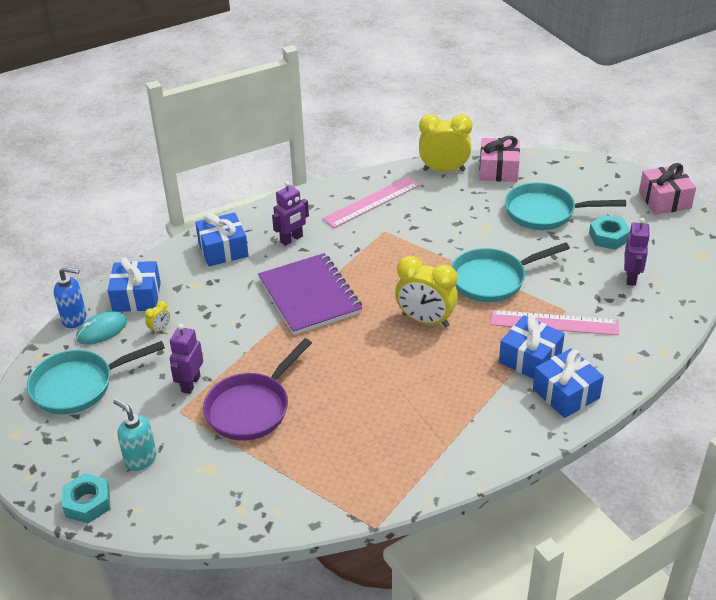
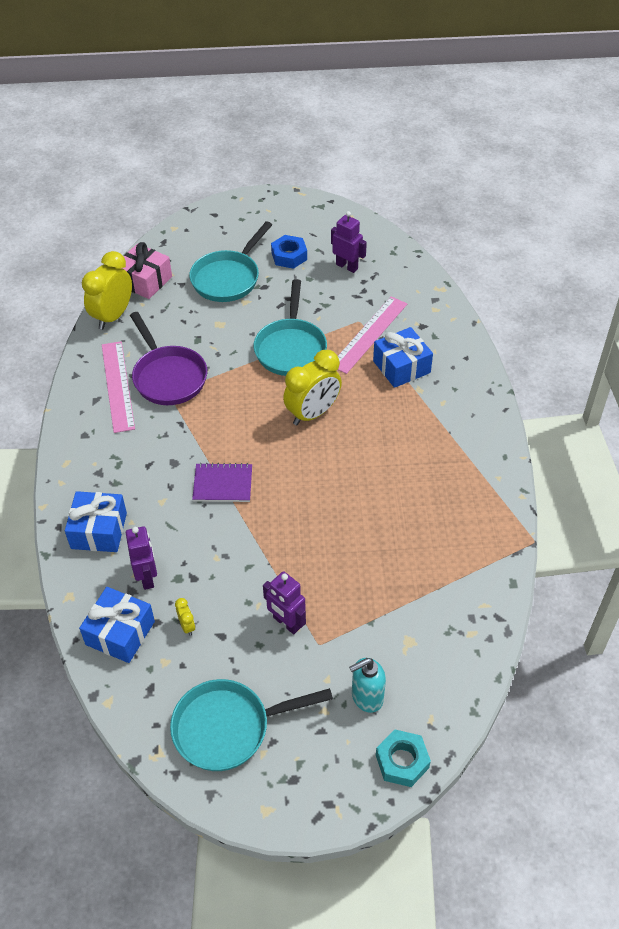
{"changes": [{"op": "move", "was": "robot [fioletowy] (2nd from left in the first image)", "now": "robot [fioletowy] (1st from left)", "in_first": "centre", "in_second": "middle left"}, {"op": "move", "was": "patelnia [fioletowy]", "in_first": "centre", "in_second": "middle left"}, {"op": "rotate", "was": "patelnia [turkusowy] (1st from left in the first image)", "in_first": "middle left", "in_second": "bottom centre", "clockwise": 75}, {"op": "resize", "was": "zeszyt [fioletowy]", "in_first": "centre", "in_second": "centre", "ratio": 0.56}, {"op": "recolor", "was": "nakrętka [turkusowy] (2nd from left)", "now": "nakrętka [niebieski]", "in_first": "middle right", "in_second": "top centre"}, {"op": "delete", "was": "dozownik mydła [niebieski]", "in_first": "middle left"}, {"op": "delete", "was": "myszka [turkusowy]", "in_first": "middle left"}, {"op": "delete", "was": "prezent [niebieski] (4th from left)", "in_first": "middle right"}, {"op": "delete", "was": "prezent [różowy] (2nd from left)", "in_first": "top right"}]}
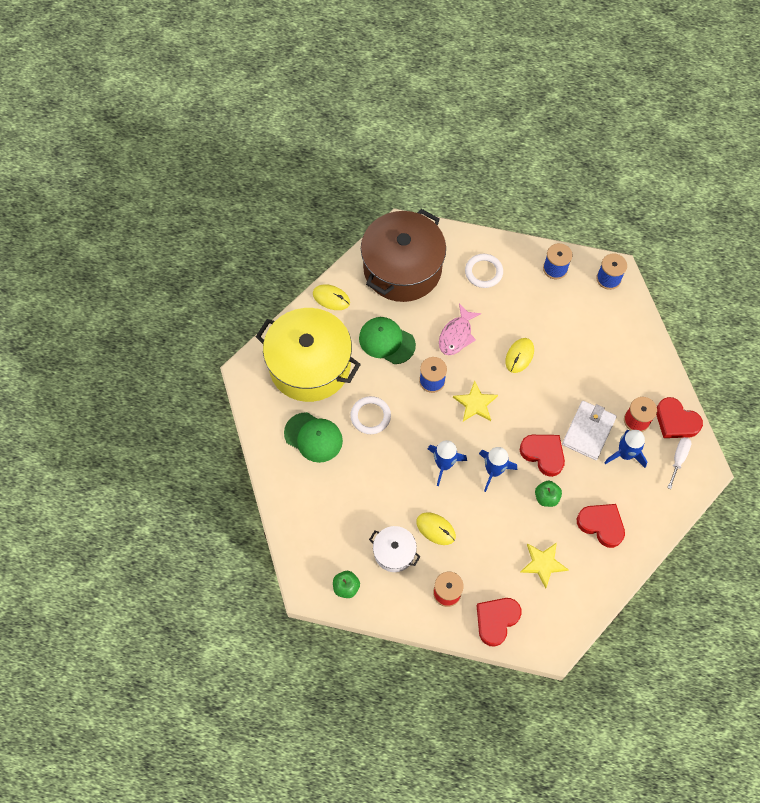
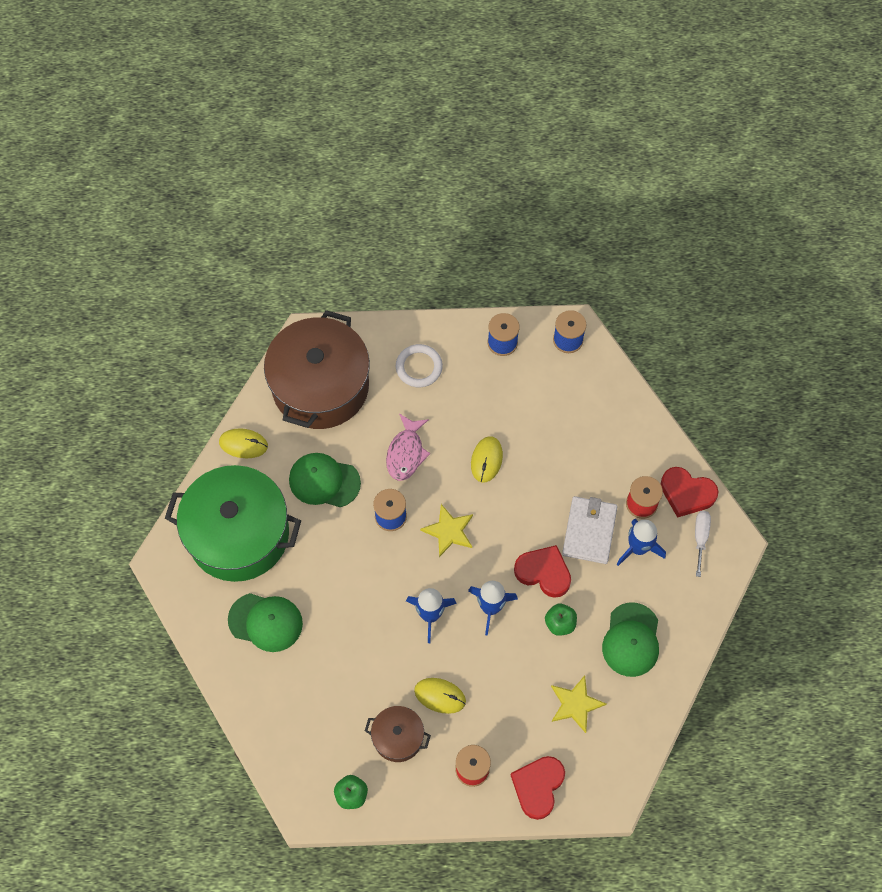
{"changes": [{"op": "recolor", "was": "garnek [żółty]", "now": "garnek [zielony]", "in_first": "centre", "in_second": "middle left"}, {"op": "recolor", "was": "garnek [biały]", "now": "garnek [brązowy] (2nd from left)", "in_first": "bottom centre", "in_second": "bottom centre"}, {"op": "replace", "was": "serce [czerwony] (3rd from left)", "now": "czapka [zielony] (3rd from left)", "in_first": "middle right", "in_second": "bottom right"}, {"op": "delete", "was": "pierścień [biały] (1st from left)", "in_first": "centre"}]}
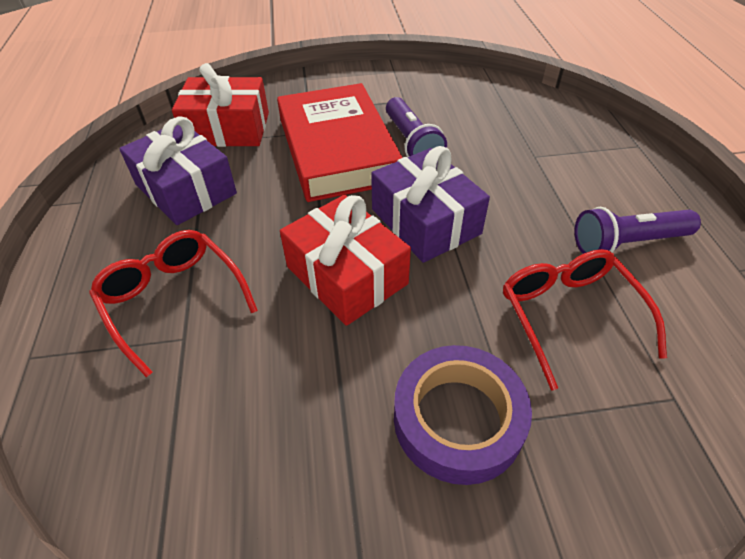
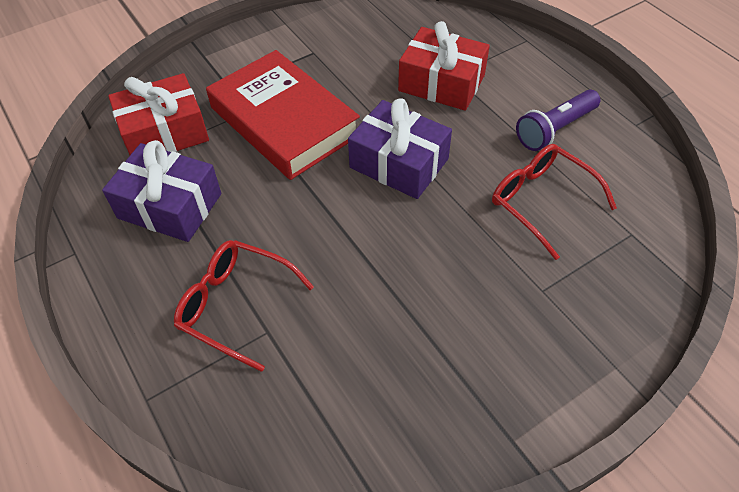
{"changes": [{"op": "move", "was": "prezent [czerwony] (2nd from left)", "in_first": "centre", "in_second": "top centre"}, {"op": "delete", "was": "latarka [fioletowy] (1st from left)", "in_first": "top centre"}, {"op": "delete", "was": "taśma klejąca [fioletowy]", "in_first": "bottom centre"}]}
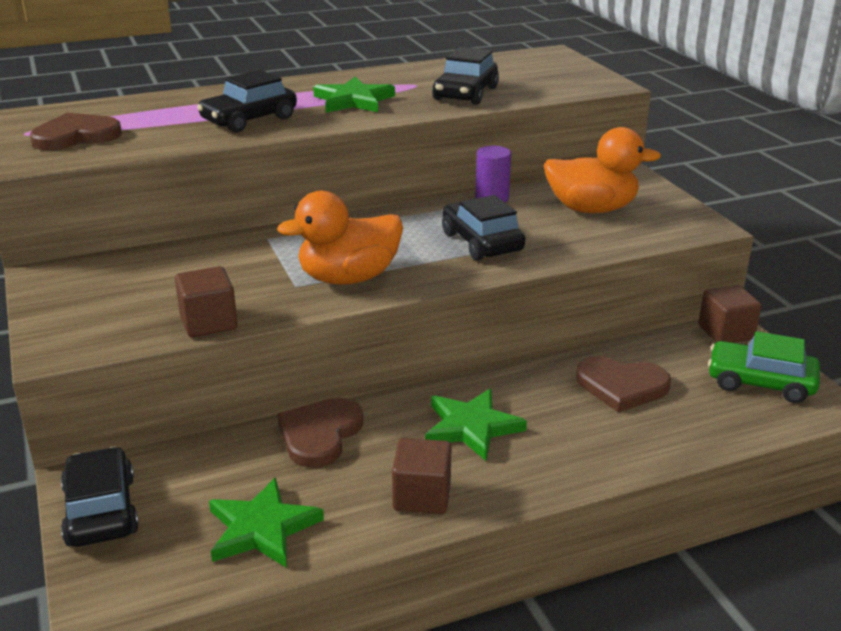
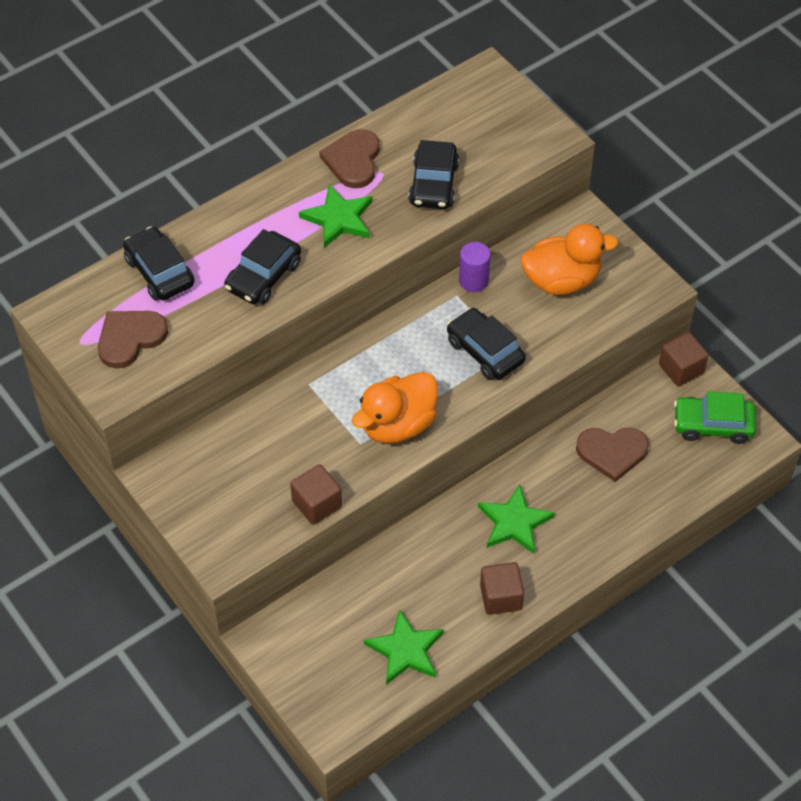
{"changes": [{"op": "move", "was": "samochód [czarny] (1st from left)", "in_first": "bottom left", "in_second": "top left"}, {"op": "move", "was": "serce [brązowy] (2nd from left)", "in_first": "bottom centre", "in_second": "top centre"}]}
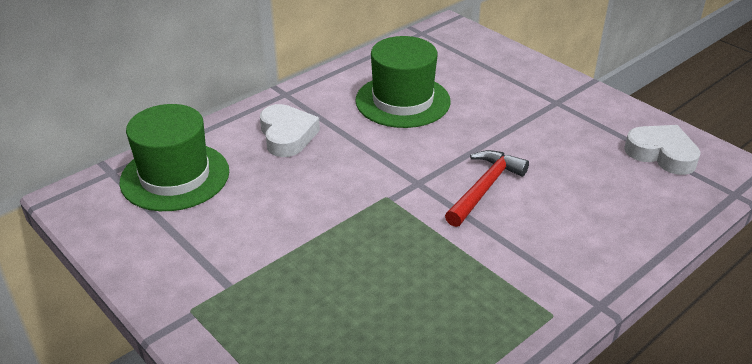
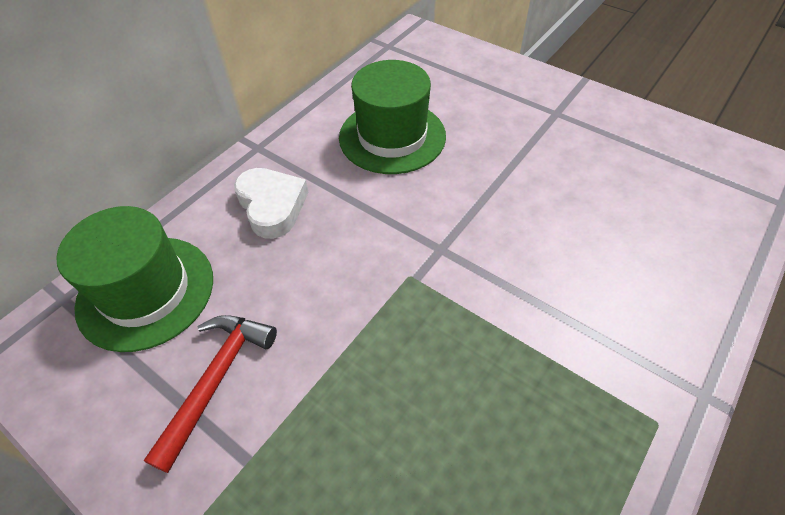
{"changes": [{"op": "move", "was": "młotek [czerwony]", "in_first": "centre", "in_second": "bottom left"}, {"op": "delete", "was": "serce [biały] (2nd from left)", "in_first": "middle right"}]}
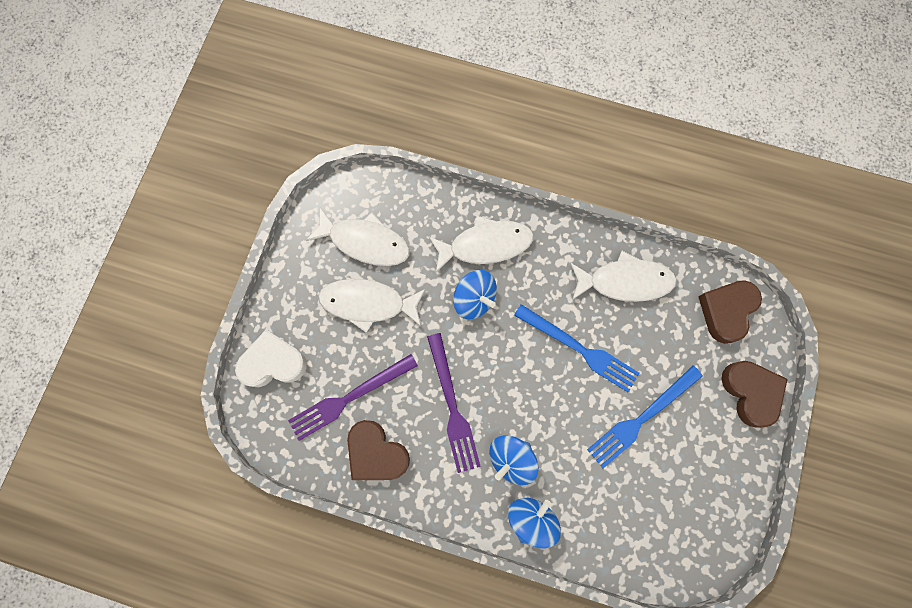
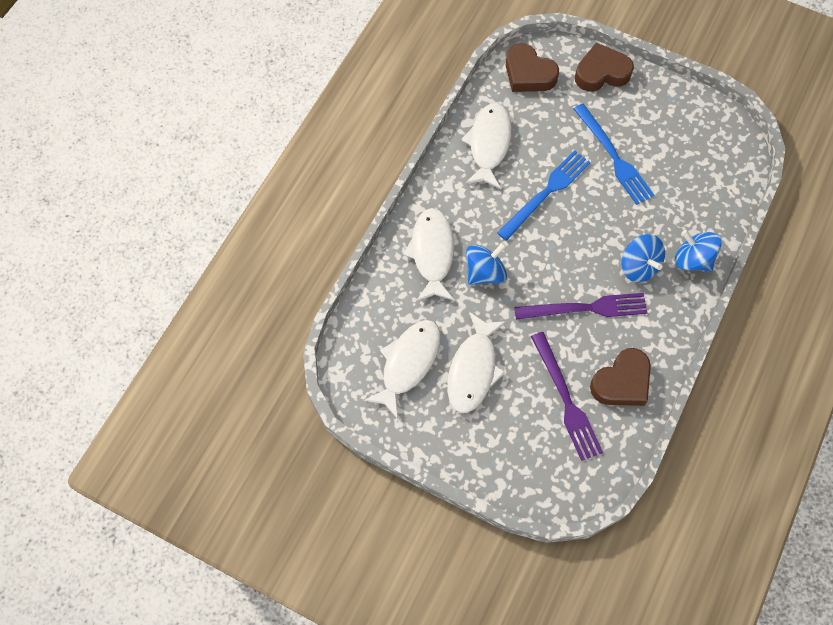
{"changes": [{"op": "delete", "was": "serce [biały]", "in_first": "middle left"}]}
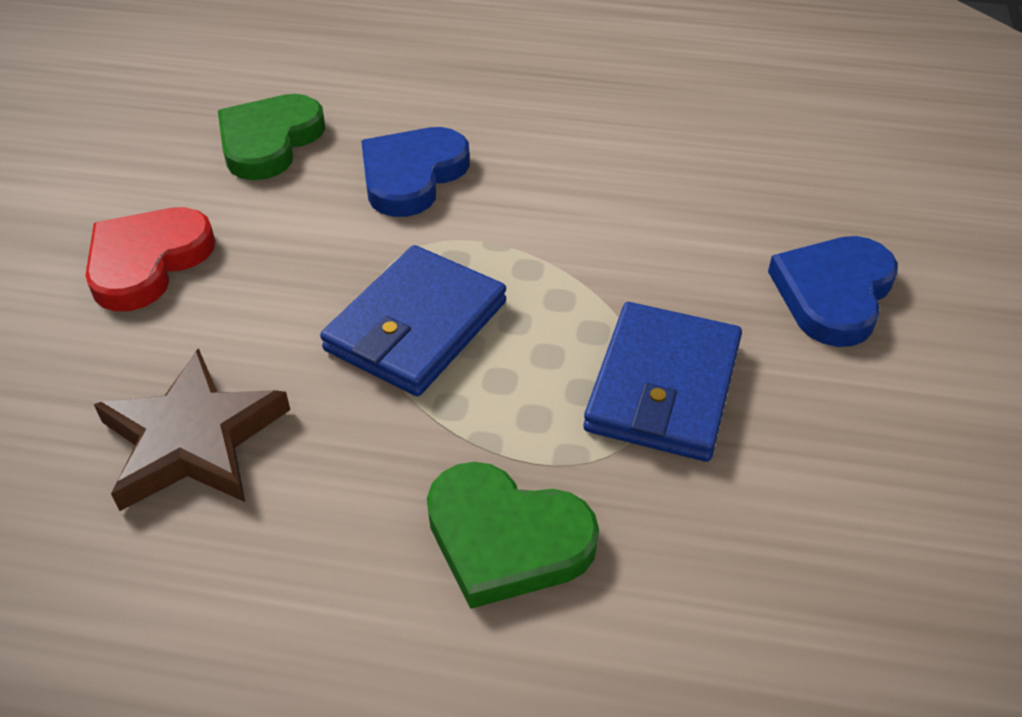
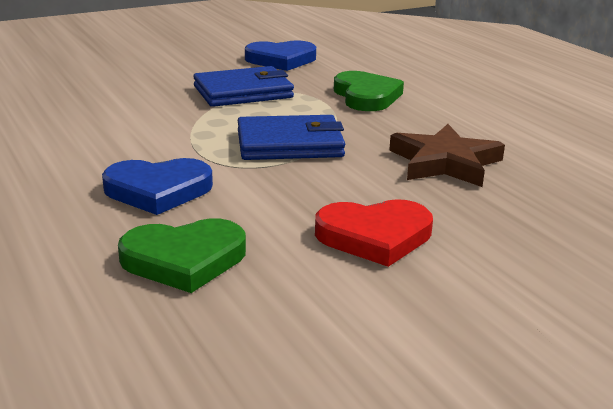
{"changes": [{"op": "move", "was": "serce [niebieski] (2nd from left)", "in_first": "middle right", "in_second": "top centre"}]}
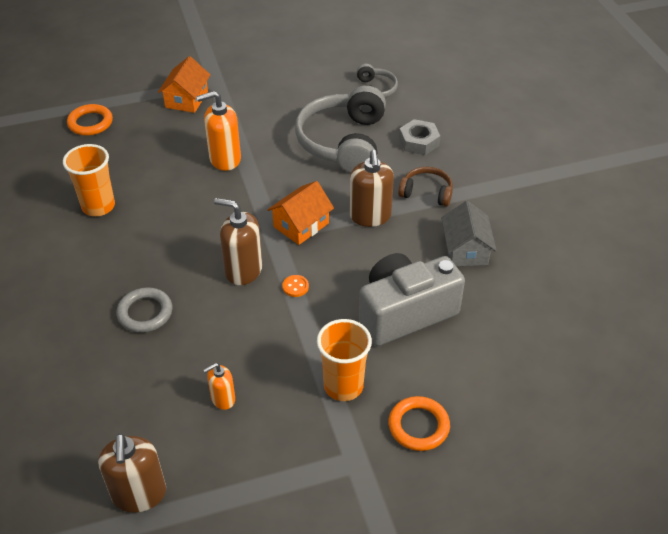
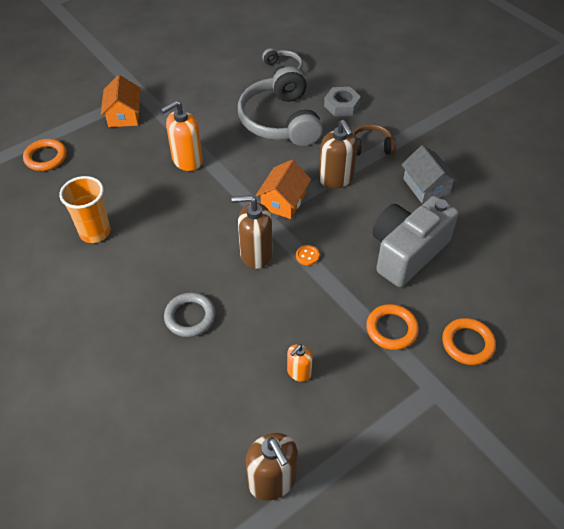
{"changes": [{"op": "replace", "was": "szklanka [pomarańczowy] (2nd from left)", "now": "pierścień [pomarańczowy] (2nd from left)", "in_first": "bottom centre", "in_second": "middle right"}]}
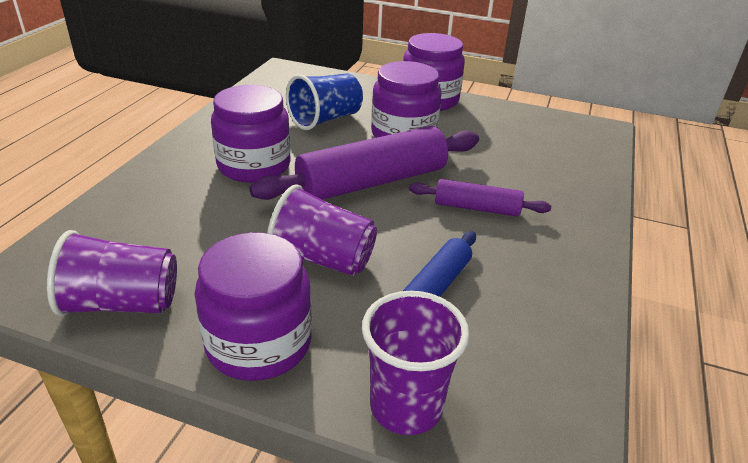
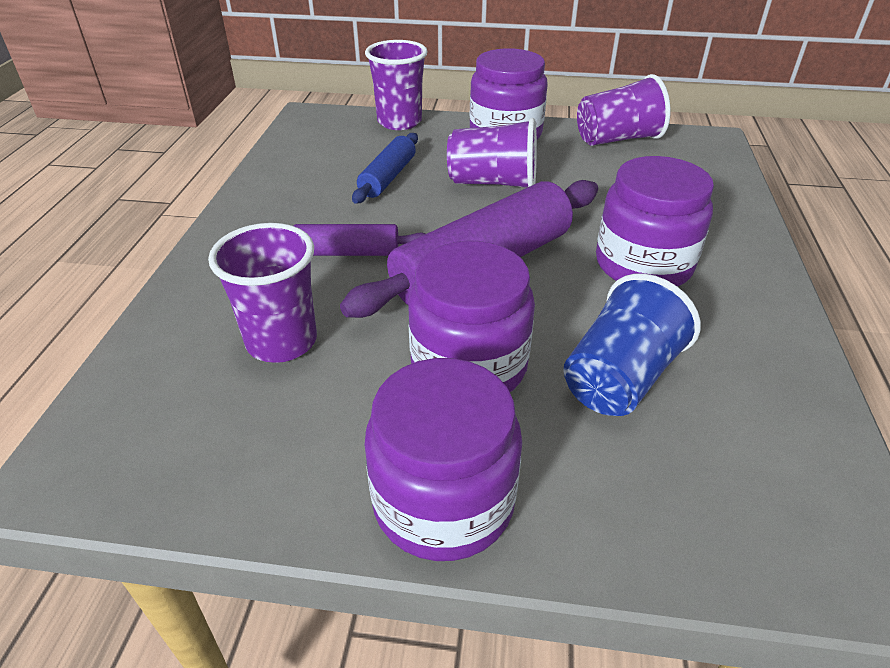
{"changes": [{"op": "insert", "now": "szklanka [fioletowy] (1st from left)", "in_second": "middle left"}]}
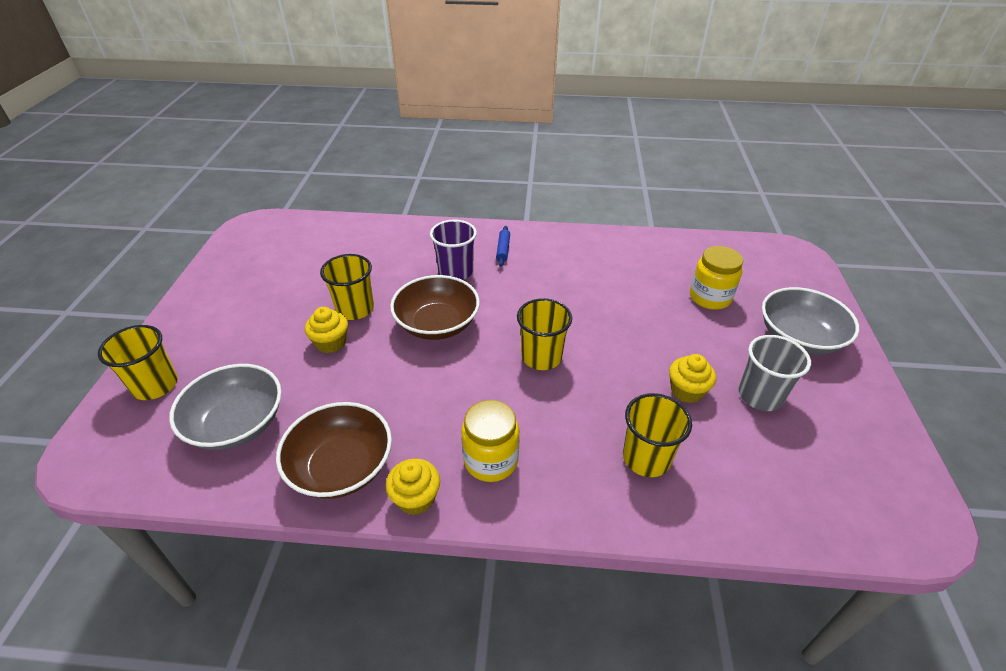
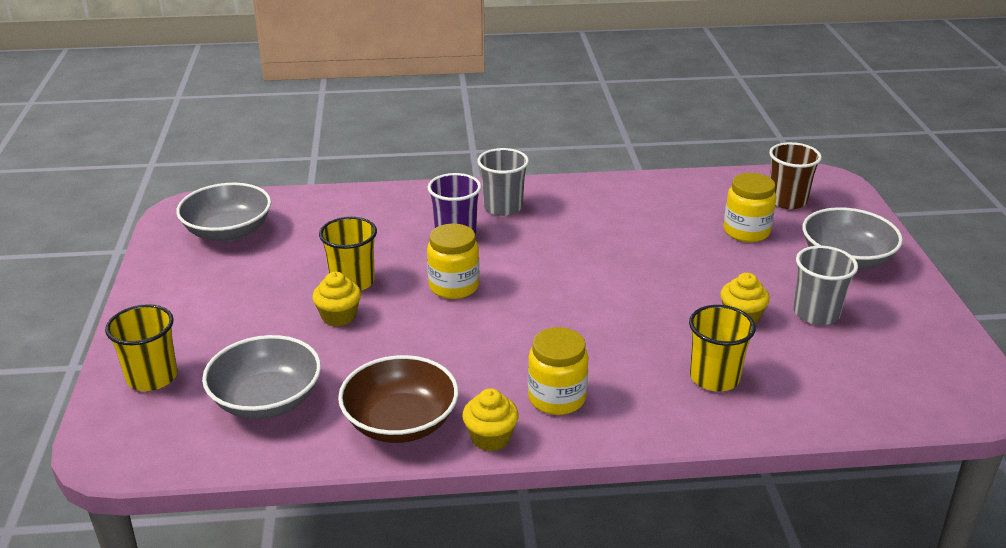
{"changes": [{"op": "insert", "now": "miska [szary] (1st from left)", "in_second": "middle left"}, {"op": "replace", "was": "miska [brązowy] (2nd from left)", "now": "słoik [żółty] (1st from left)", "in_first": "centre", "in_second": "centre"}, {"op": "replace", "was": "wałek do ciasta [niebieski]", "now": "szklanka [szary] (1st from left)", "in_first": "centre", "in_second": "top centre"}, {"op": "insert", "now": "szklanka [brązowy]", "in_second": "top right"}, {"op": "delete", "was": "szklanka [żółty] (3rd from left)", "in_first": "centre"}]}
